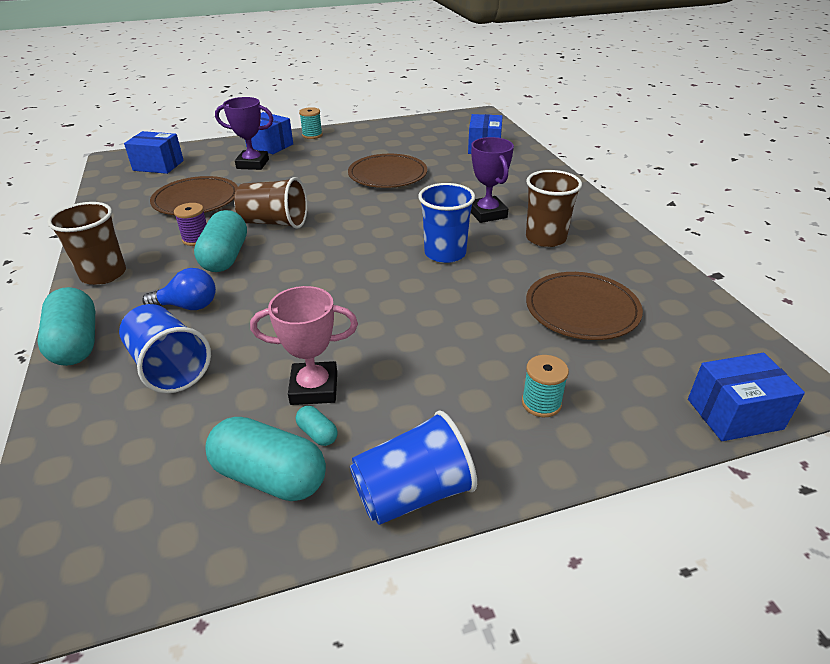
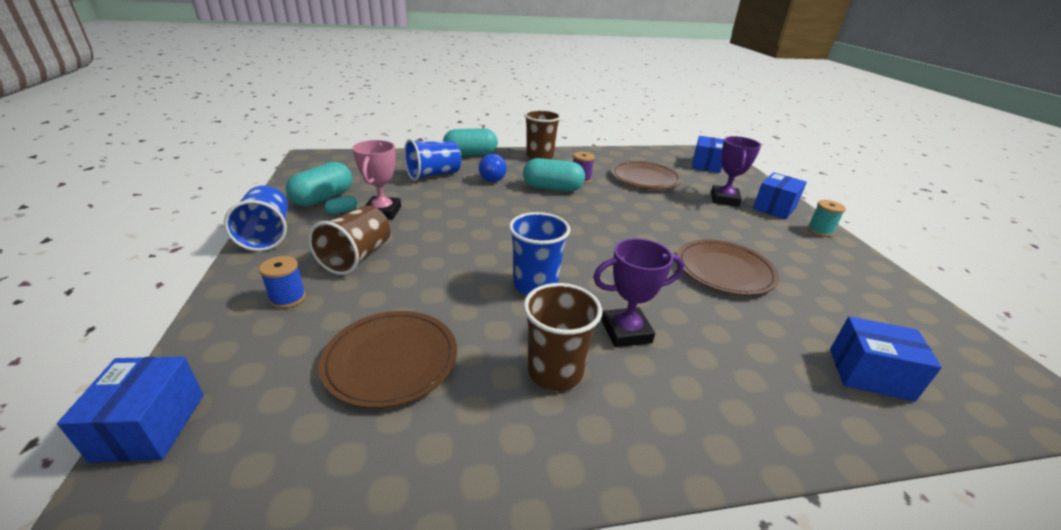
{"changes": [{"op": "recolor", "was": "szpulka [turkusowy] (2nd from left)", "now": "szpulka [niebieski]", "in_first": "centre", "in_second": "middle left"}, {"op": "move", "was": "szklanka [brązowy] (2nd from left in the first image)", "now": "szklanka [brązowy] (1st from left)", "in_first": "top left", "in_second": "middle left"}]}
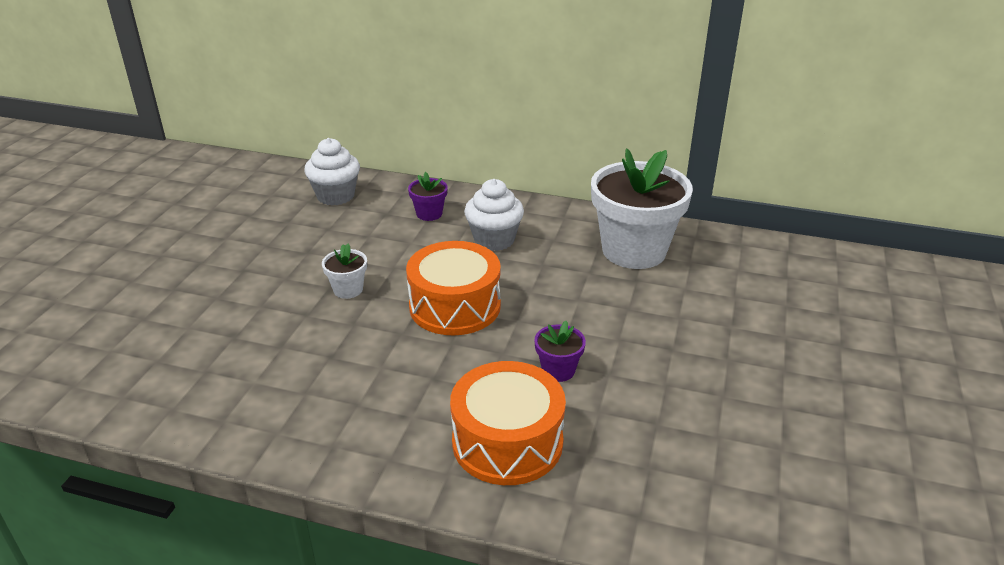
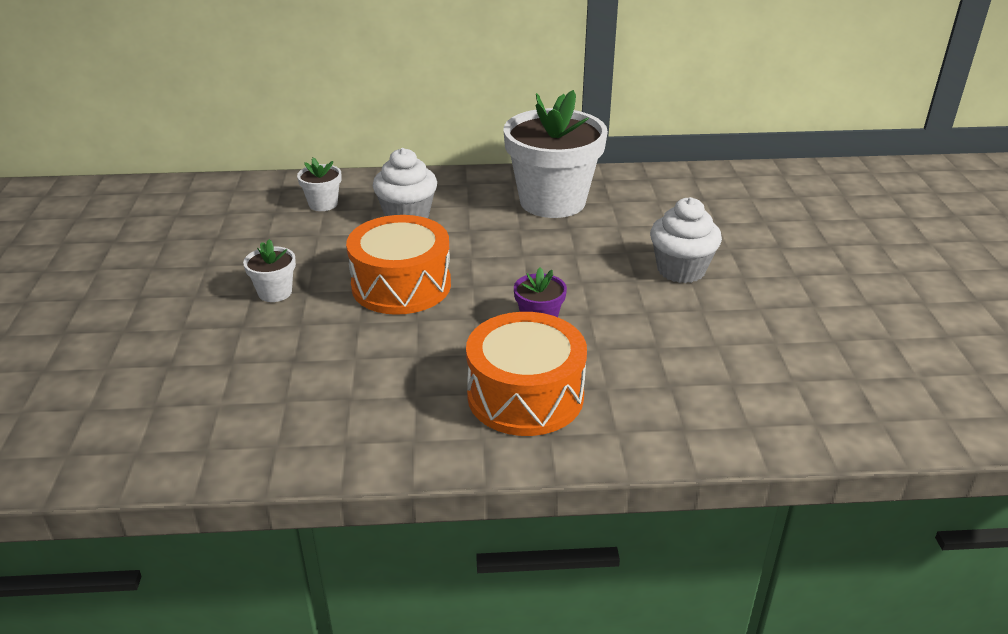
{"changes": [{"op": "recolor", "was": "doniczka [fioletowy] (1st from left)", "now": "doniczka [biały] (2nd from left)", "in_first": "centre", "in_second": "top left"}, {"op": "move", "was": "muffinka [biały] (1st from left in the first image)", "now": "muffinka [biały] (2nd from left)", "in_first": "top left", "in_second": "middle right"}]}
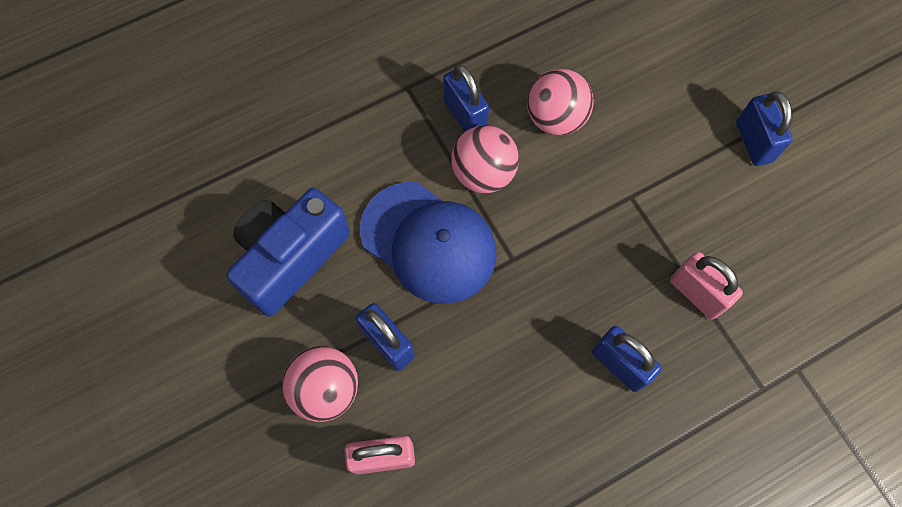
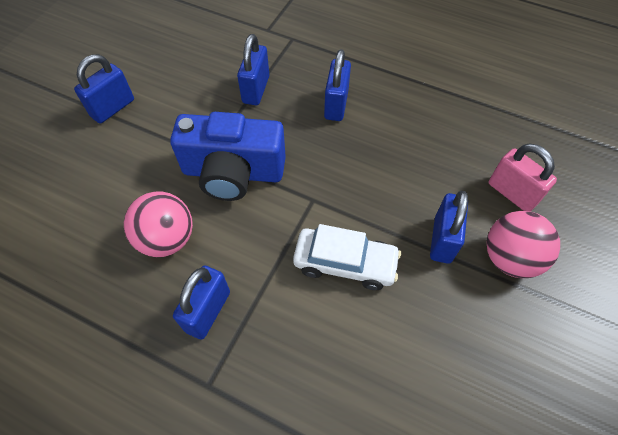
{"changes": [{"op": "move", "was": "aparat fotograficzny [niebieski]", "in_first": "middle left", "in_second": "centre"}, {"op": "recolor", "was": "kłódka [różowy] (2nd from left)", "now": "kłódka [niebieski] (3rd from left)", "in_first": "middle right", "in_second": "top centre"}, {"op": "replace", "was": "czapka [niebieski]", "now": "samochód [biały]", "in_first": "centre", "in_second": "centre"}, {"op": "delete", "was": "piłka [różowy] (2nd from left)", "in_first": "top centre"}]}
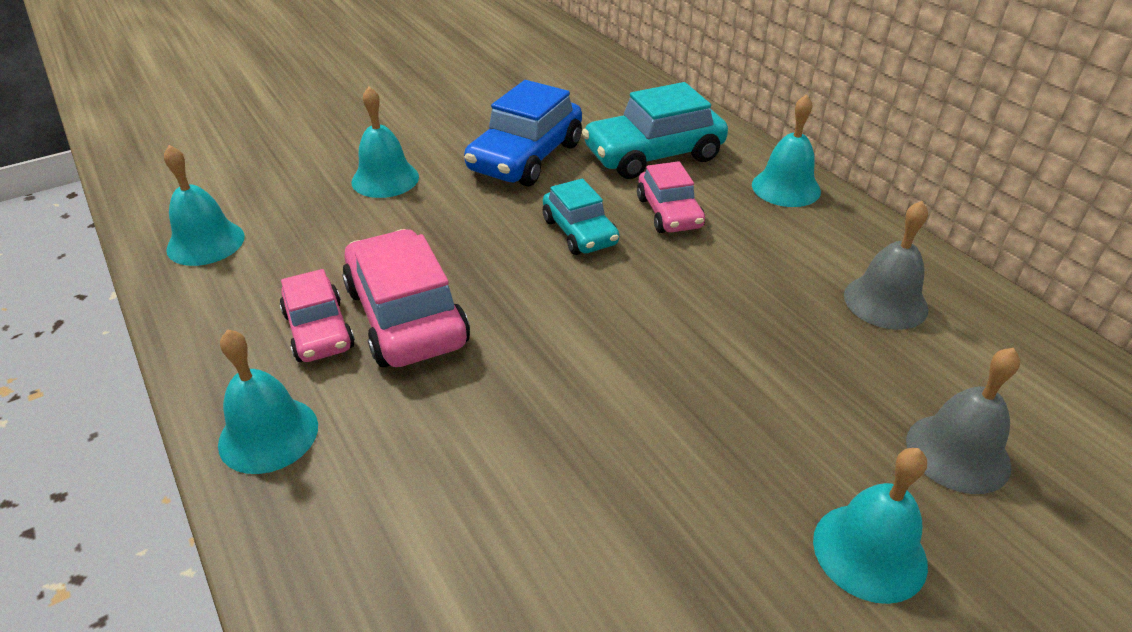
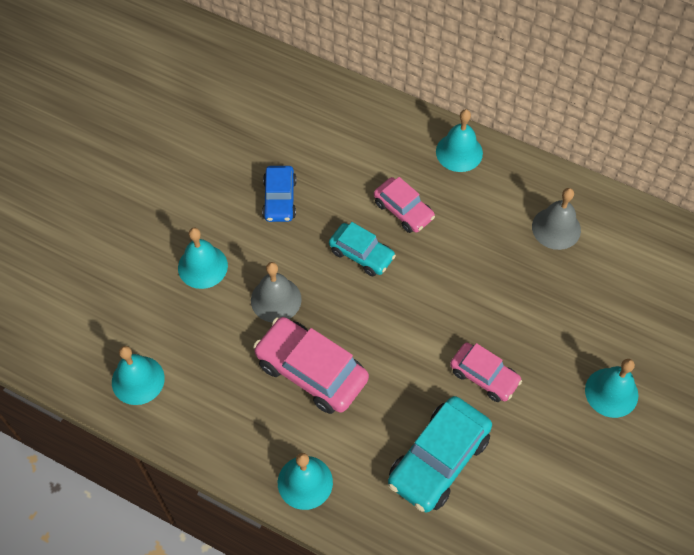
{"changes": [{"op": "move", "was": "dzwonek [szary] (2nd from left in the first image)", "now": "dzwonek [szary] (1st from left)", "in_first": "middle right", "in_second": "centre"}, {"op": "resize", "was": "samochód [niebieski]", "in_first": "top centre", "in_second": "centre", "ratio": 0.61}, {"op": "move", "was": "samochód [turkusowy] (2nd from left)", "in_first": "top centre", "in_second": "bottom centre"}, {"op": "move", "was": "samochód [różowy] (1st from left in the first image)", "now": "samochód [różowy] (3rd from left)", "in_first": "middle left", "in_second": "bottom right"}]}
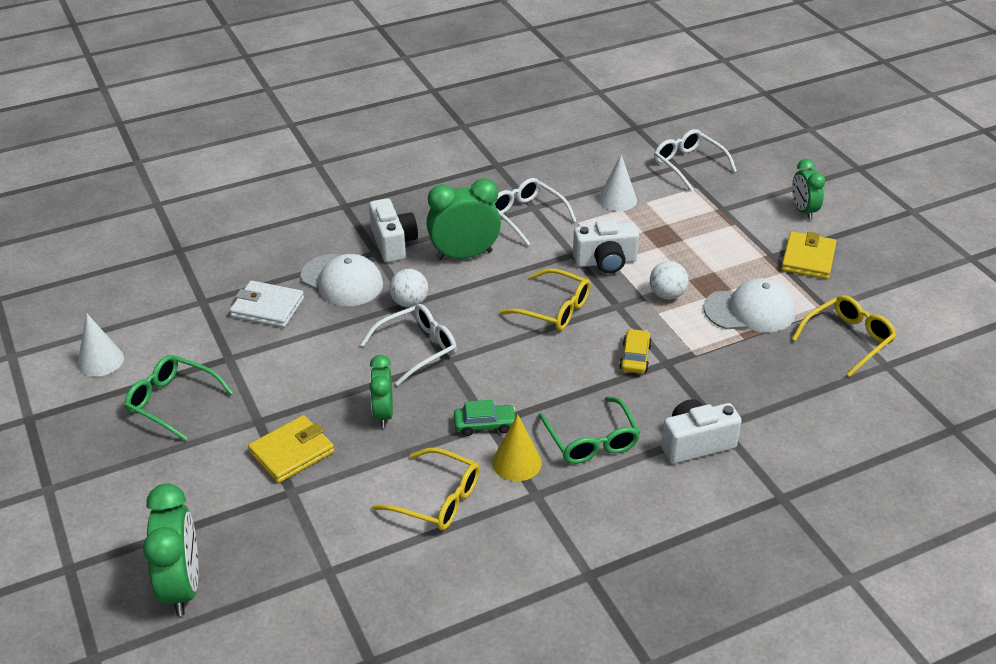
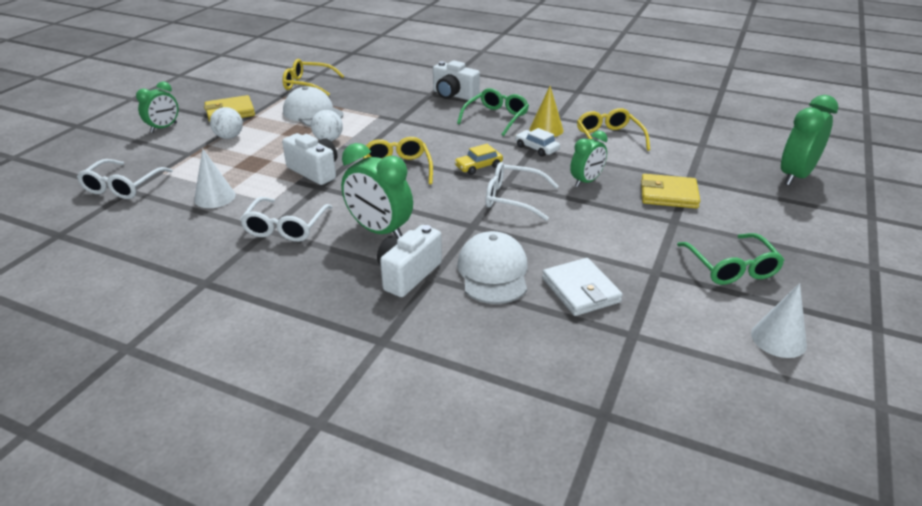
{"changes": [{"op": "move", "was": "piłka [biały] (1st from left)", "in_first": "centre", "in_second": "top left"}, {"op": "move", "was": "samochód [żółty]", "in_first": "centre", "in_second": "top centre"}, {"op": "recolor", "was": "samochód [zielony]", "now": "samochód [biały]", "in_first": "centre", "in_second": "top centre"}]}
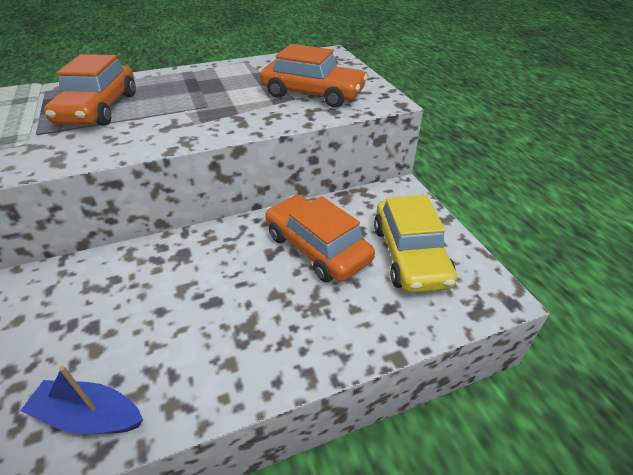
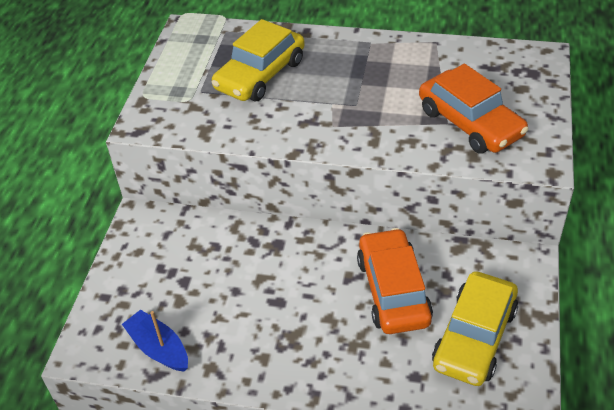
{"changes": [{"op": "recolor", "was": "samochód [pomarańczowy] (1st from left)", "now": "samochód [żółty] (1st from left)", "in_first": "top left", "in_second": "top centre"}]}
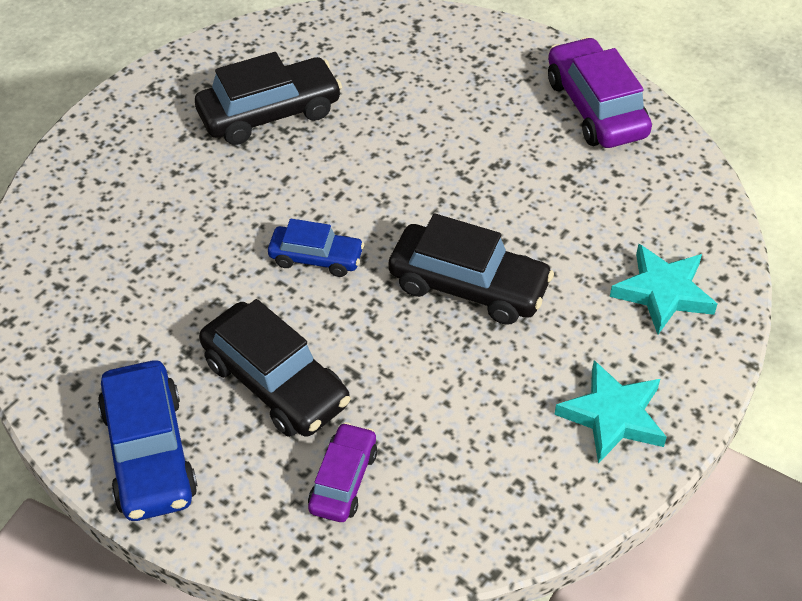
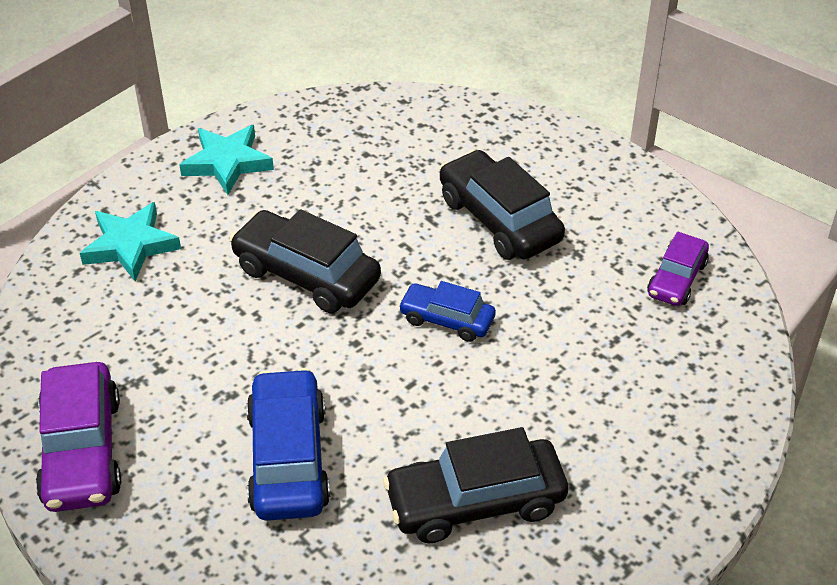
{"changes": [{"op": "move", "was": "samochód [niebieski] (1st from left)", "in_first": "bottom left", "in_second": "bottom centre"}, {"op": "move", "was": "samochód [fioletowy] (1st from left in the first image)", "now": "samochód [fioletowy] (2nd from left)", "in_first": "bottom centre", "in_second": "middle right"}]}
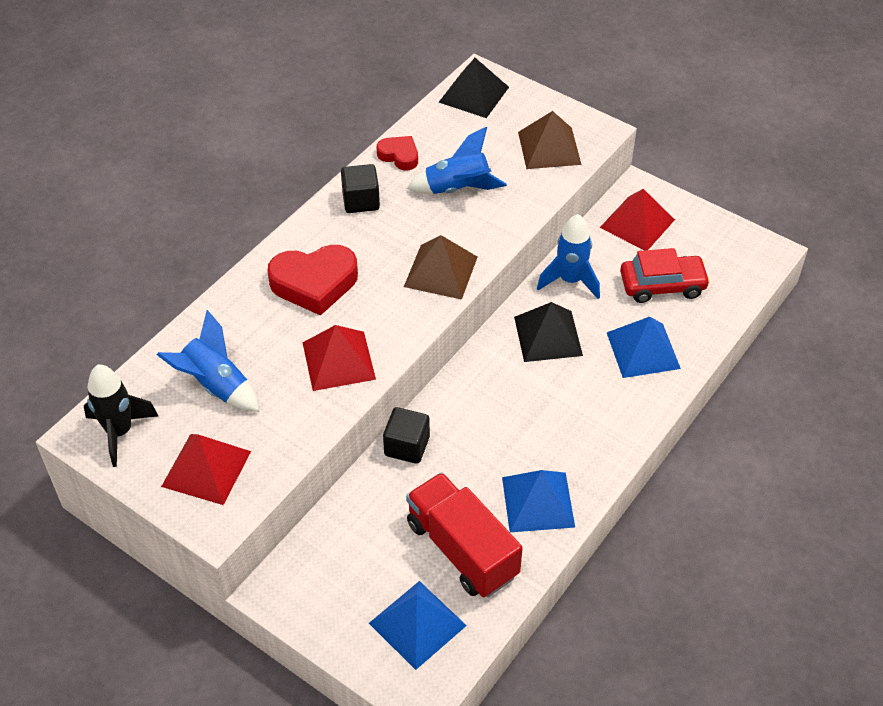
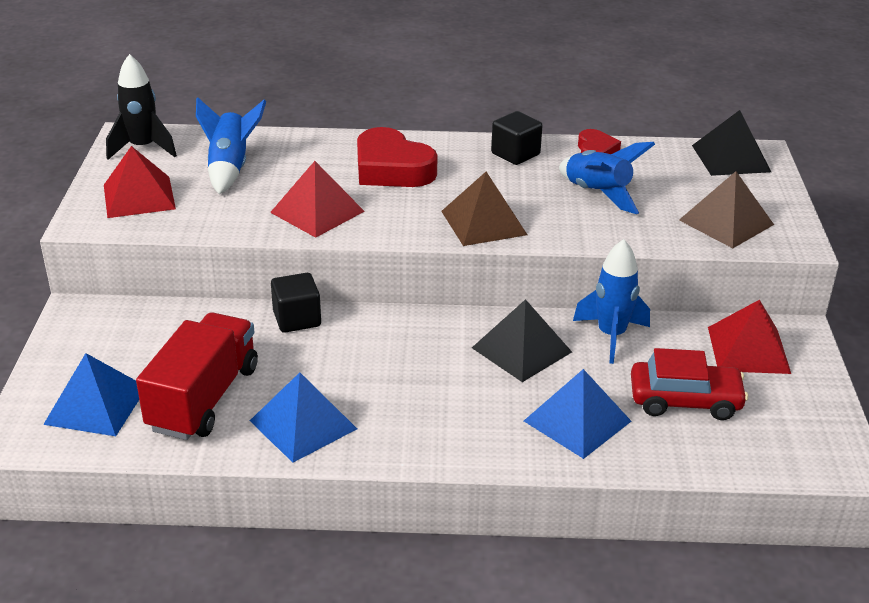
{"changes": [{"op": "rotate", "was": "samochód [czerwony]", "in_first": "middle right", "in_second": "middle right", "clockwise": -45}]}
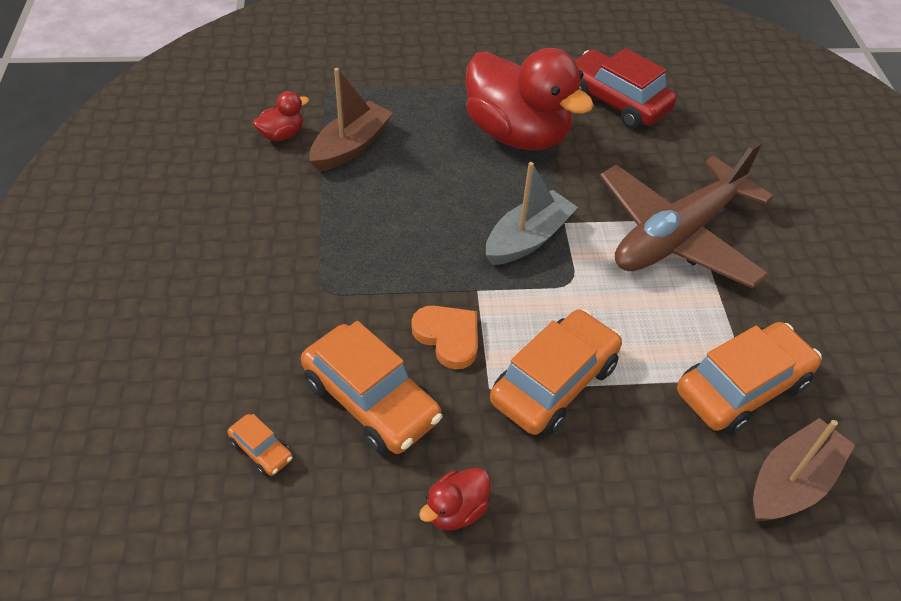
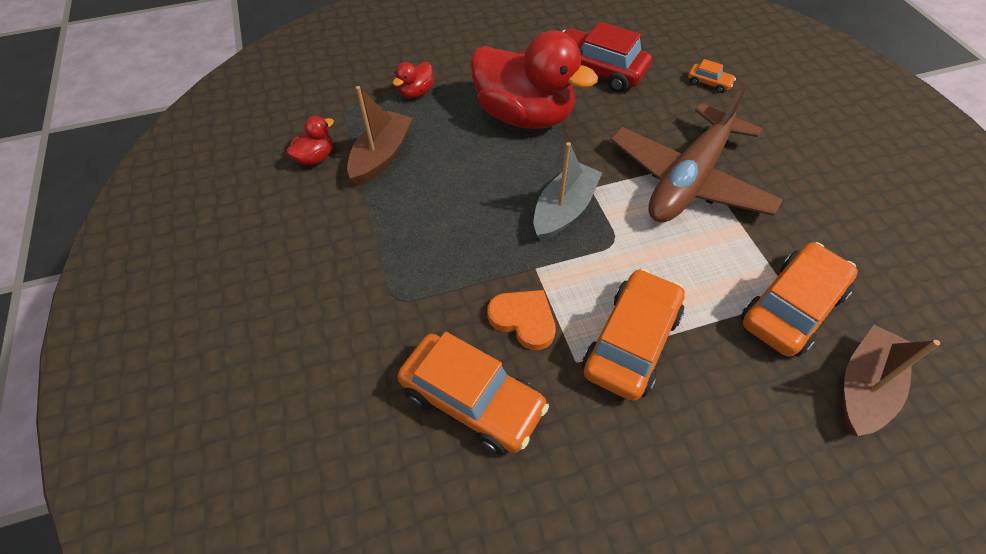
{"changes": [{"op": "move", "was": "kaczka [czerwony] (2nd from left)", "in_first": "bottom centre", "in_second": "top centre"}, {"op": "move", "was": "samochód [pomarańczowy] (1st from left in the first image)", "now": "samochód [pomarańczowy] (3rd from left)", "in_first": "bottom left", "in_second": "top right"}]}
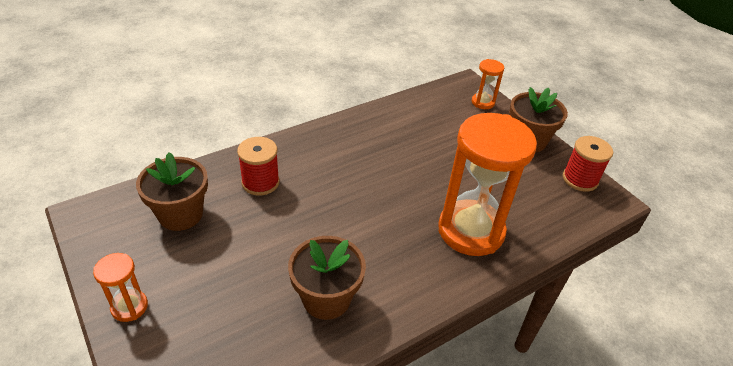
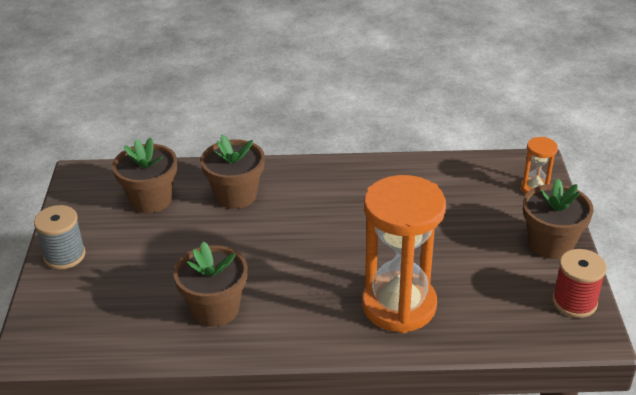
{"changes": [{"op": "replace", "was": "klepsydra [pomarańczowy] (1st from left)", "now": "szpulka [szary]", "in_first": "bottom left", "in_second": "middle left"}, {"op": "replace", "was": "szpulka [czerwony] (1st from left)", "now": "doniczka [brązowy] (3rd from left)", "in_first": "centre", "in_second": "centre"}]}
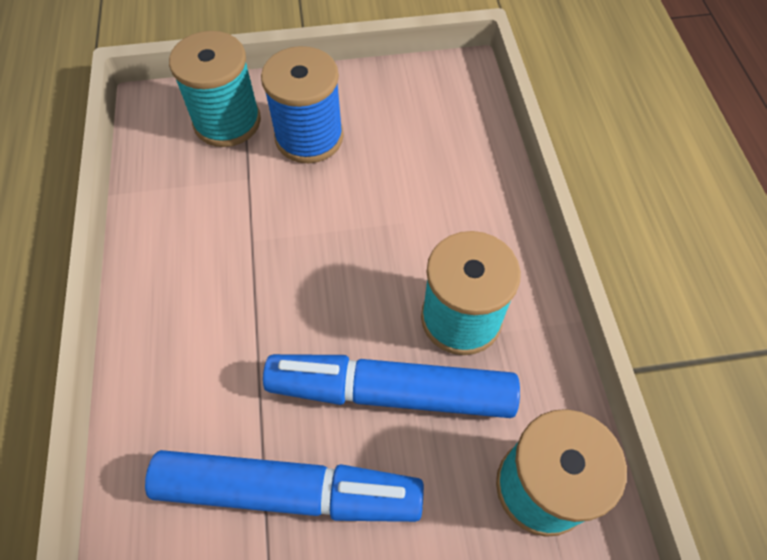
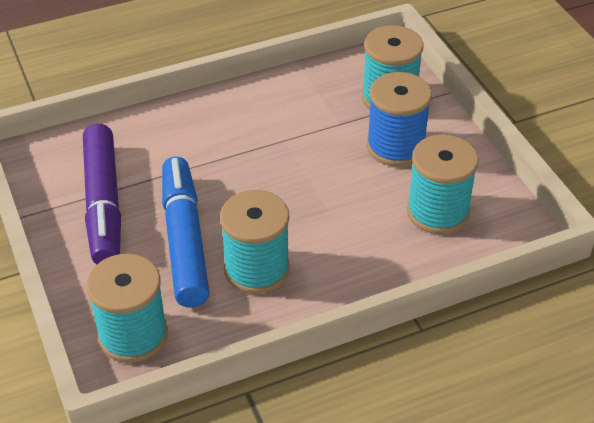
{"changes": [{"op": "recolor", "was": "flamaster [niebieski] (1st from left)", "now": "flamaster [fioletowy]", "in_first": "bottom centre", "in_second": "middle left"}, {"op": "insert", "now": "szpulka [turkusowy] (4th from left)", "in_second": "middle right"}]}
